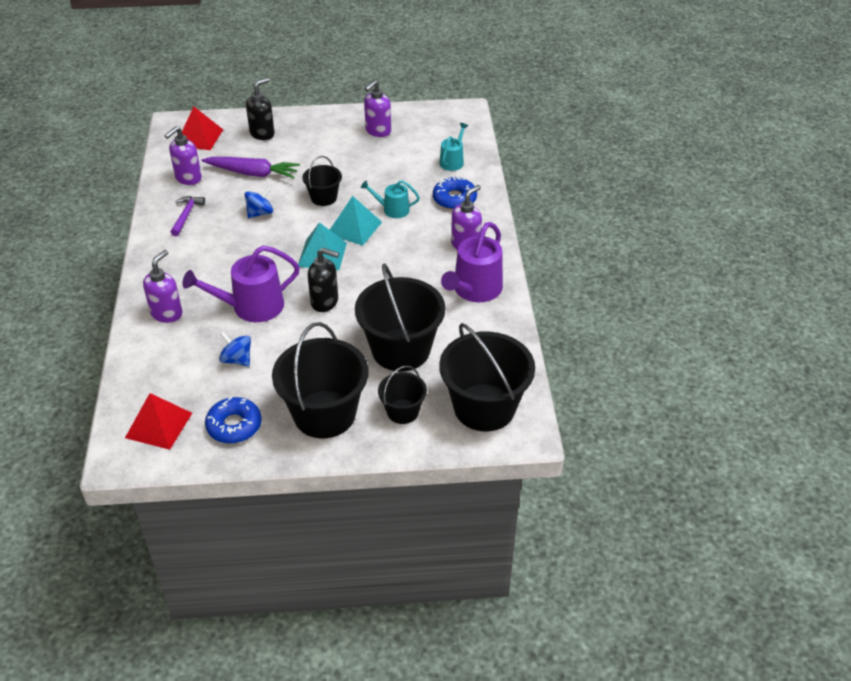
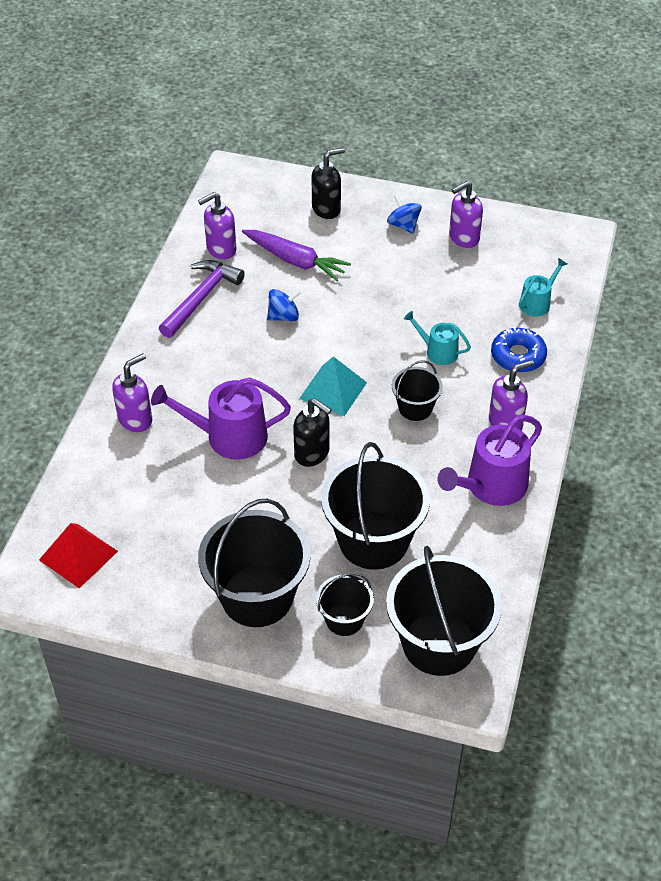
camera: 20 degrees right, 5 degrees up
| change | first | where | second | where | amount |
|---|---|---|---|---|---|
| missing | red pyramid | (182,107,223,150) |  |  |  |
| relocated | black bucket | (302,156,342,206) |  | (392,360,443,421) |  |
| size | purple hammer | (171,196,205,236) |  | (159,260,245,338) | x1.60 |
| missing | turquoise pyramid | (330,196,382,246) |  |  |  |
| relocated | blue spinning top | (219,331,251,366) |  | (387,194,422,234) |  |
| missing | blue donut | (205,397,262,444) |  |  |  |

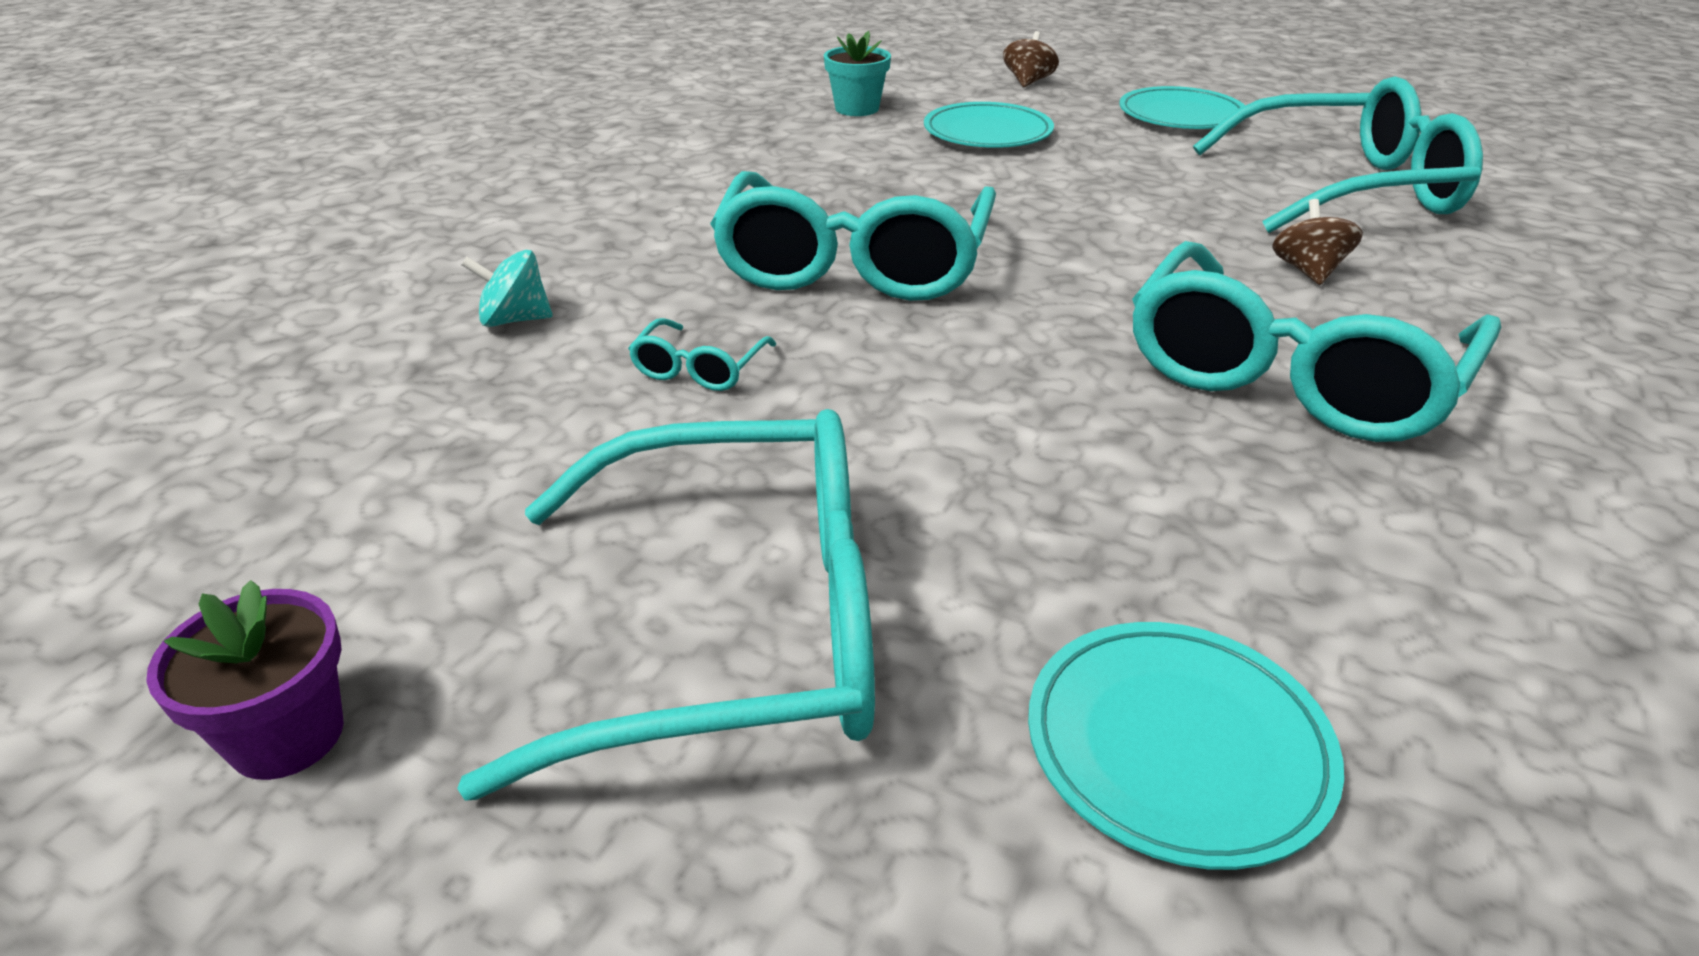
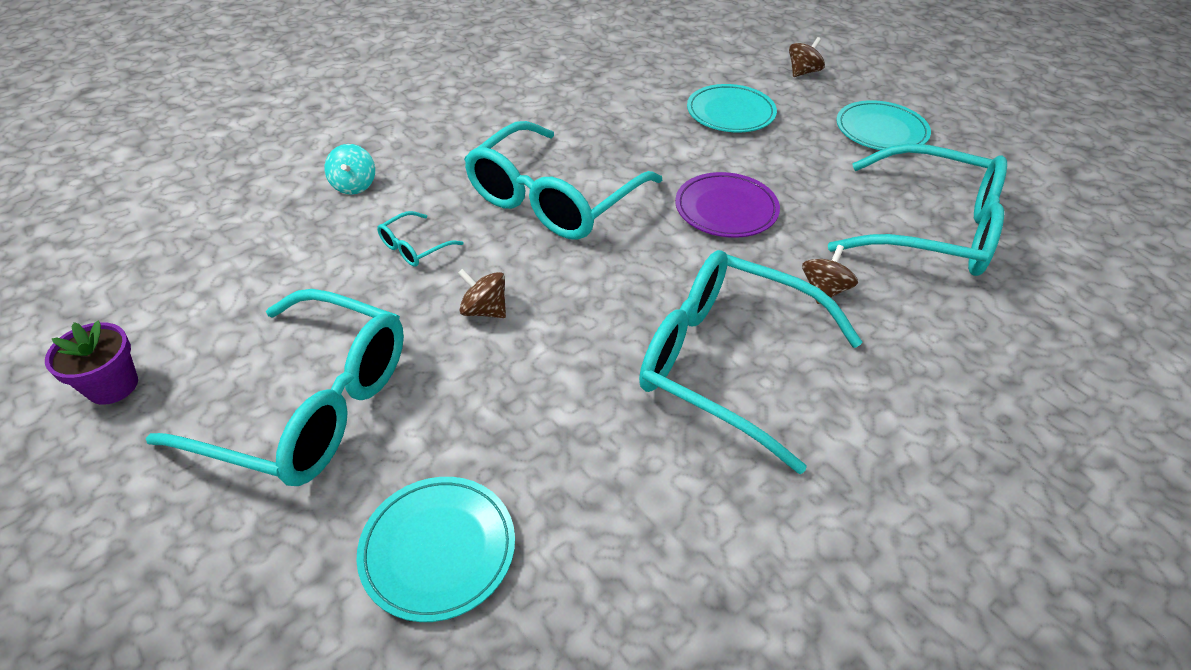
camera: 25 degrees right, 10 degrees up
| change | first | where | second | where | amount |
|---|---|---|---|---|---|
| missing | turquoise flower pot | (824,31,891,116) |  |  |  |
| spun | turquoise glasses | (1132,241,1501,442) |  | (639,250,862,475) | 60 degrees clockwise |
| spun | turquoise spinning top | (462,250,553,327) |  | (325,144,375,195) | 120 degrees counterclockwise |
| appeared |  |  | purple plate | (675,172,780,238) |  |
| appeared |  |  | brown spinning top | (458,269,506,318) |  |

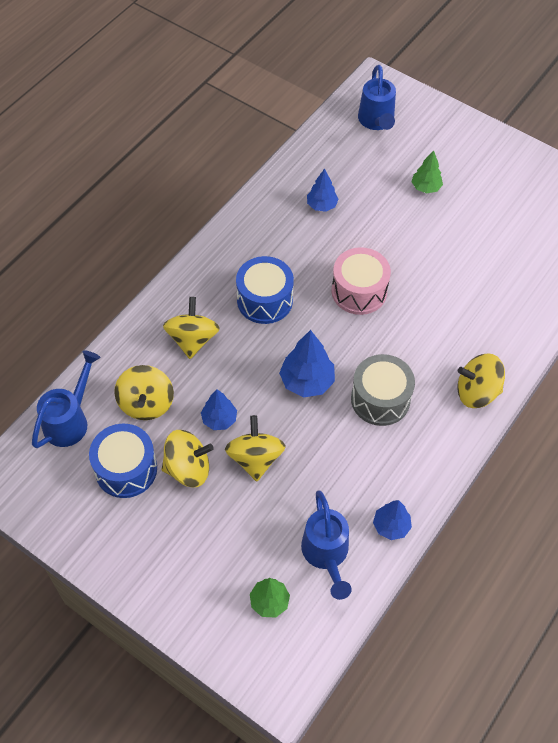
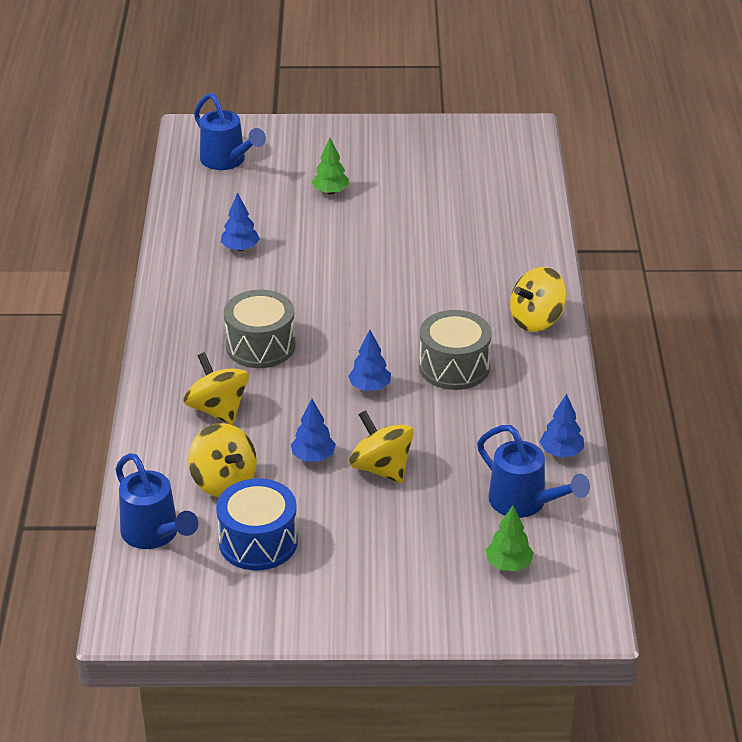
camera: 35 degrees left, 20 degrees down
| change | first | where | second | where | amount |
|---|---|---|---|---|---|
| missing | pink drum | (331,247,391,315) |  |  |  |
| colour | blue drum | (236,256,294,324) | grey drum | (224,290,295,368) |  |
| size | blue tree | (279,330,335,398) |  | (348,330,391,391) | x0.64 |
| spun | blue watering can | (32,351,101,448) |  | (115,453,198,549) | 150 degrees clockwise |
| missing | yellow spinning top | (162,430,214,487) |  |  |  |

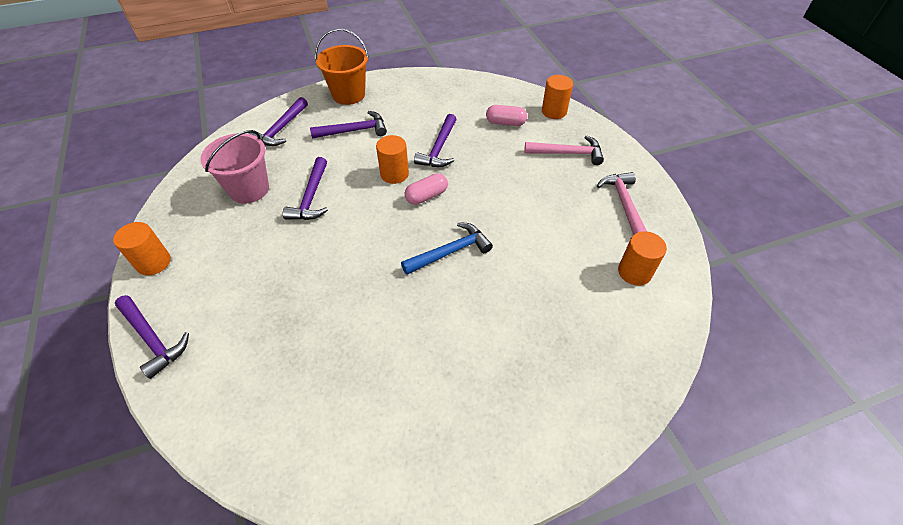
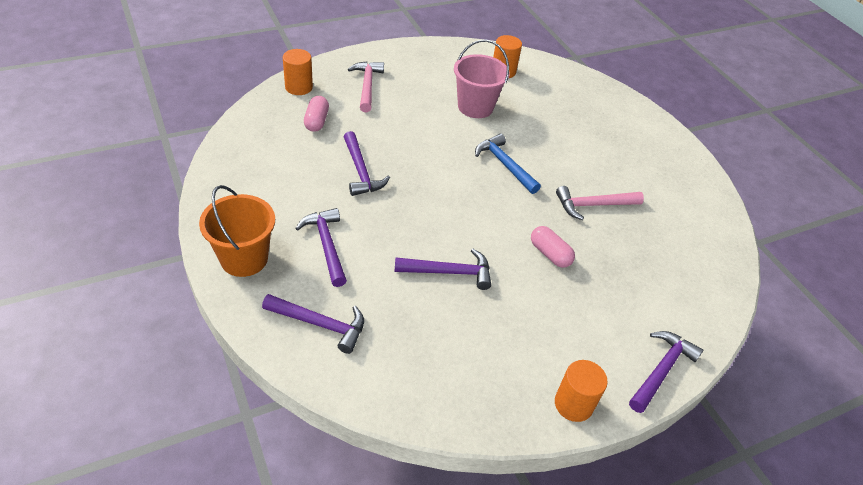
camera: 100 degrees left, 5 degrees down
| change | first | where | second | where | amount |
|---|---|---|---|---|---|
| spun | purple hammer | (414,114,457,167) |  | (344,131,390,196) | 60 degrees clockwise |
| relocated | pink bucket | (200,130,269,204) |  | (454,40,510,118) |  |
| missing | orange cylinder | (376,135,409,184) |  |  |  |
| relocated | pink hammer | (597,172,647,235) |  | (556,186,644,220) |  |
| relocated | pink capsule | (405,173,448,205) |  | (531,226,575,268) |  |

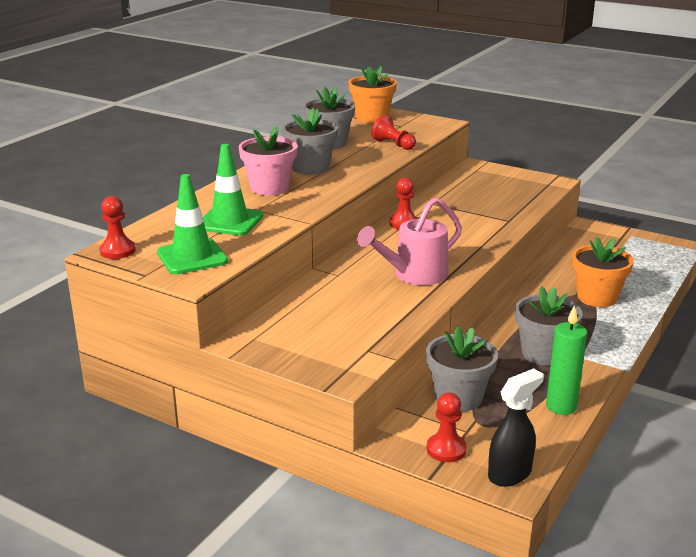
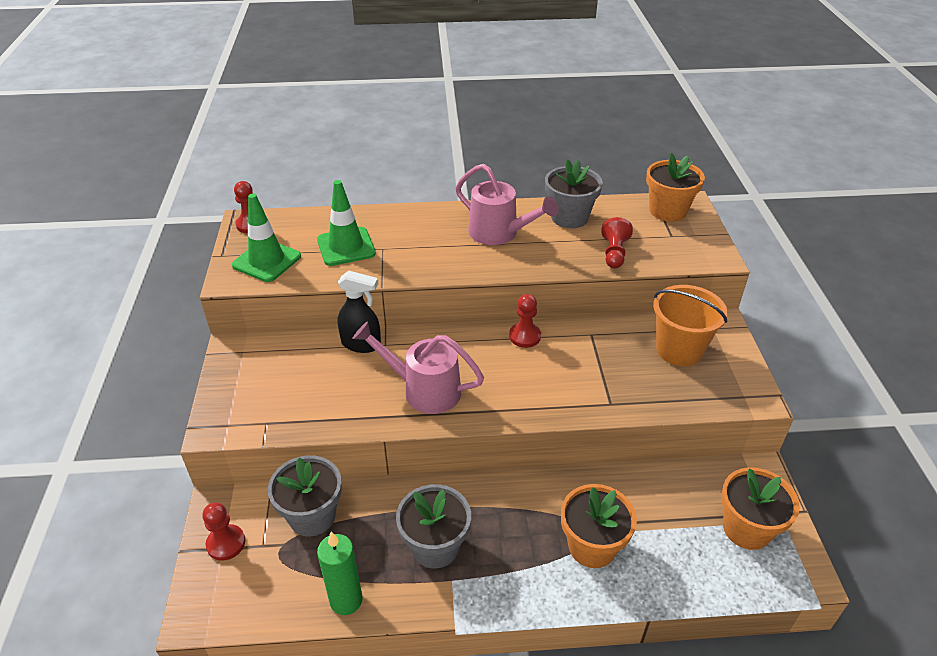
camera: 55 degrees right, 15 degrees up
| change | first | where | second | where | amount |
|---|---|---|---|---|---|
| exchanged | grey flower pot | (282,108,338,175) | pink watering can | (455,164,559,245) |  |
| missing | pink flower pot | (238,126,298,196) |  |  |  |
| relocated | black spray bottle | (488,368,544,487) |  | (337,271,381,353) |  |
| appeared |  |  | orange bucket | (653,285,728,366) |  |
| appeared |  |  | orange flower pot | (721,467,800,550) |  |

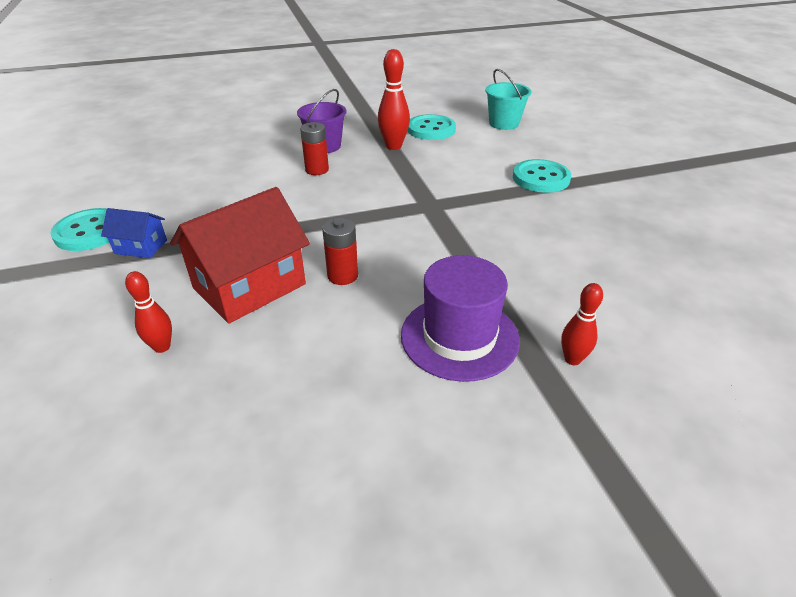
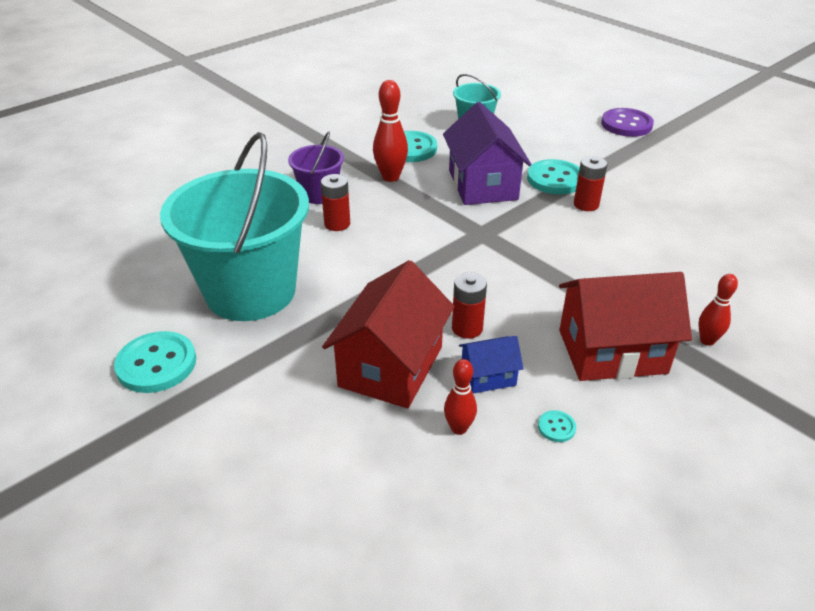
camera: 25 degrees left, 0 degrees up
| change | first | where | second | where | amount |
|---|---|---|---|---|---|
| relocated | blue house | (101,208,167,258) |  | (459,336,524,394) |  |
| exchanged | purple hat | (401,255,520,382) | red house | (559,272,692,381) |  |
| relocated | red bowling pin | (125,271,172,353) |  | (444,359,477,435) |  |
| appeared |  |  | purple house | (443,102,532,205) |  |
| appeared |  |  | purple button | (601,108,654,137) |  |
| appeared |  |  | turquoise bucket | (160,132,309,321) |  |
| appeared |  |  | red battery | (574,156,607,211) |  |
| appeared |  |  | turquoise button | (538,410,576,442) |  |

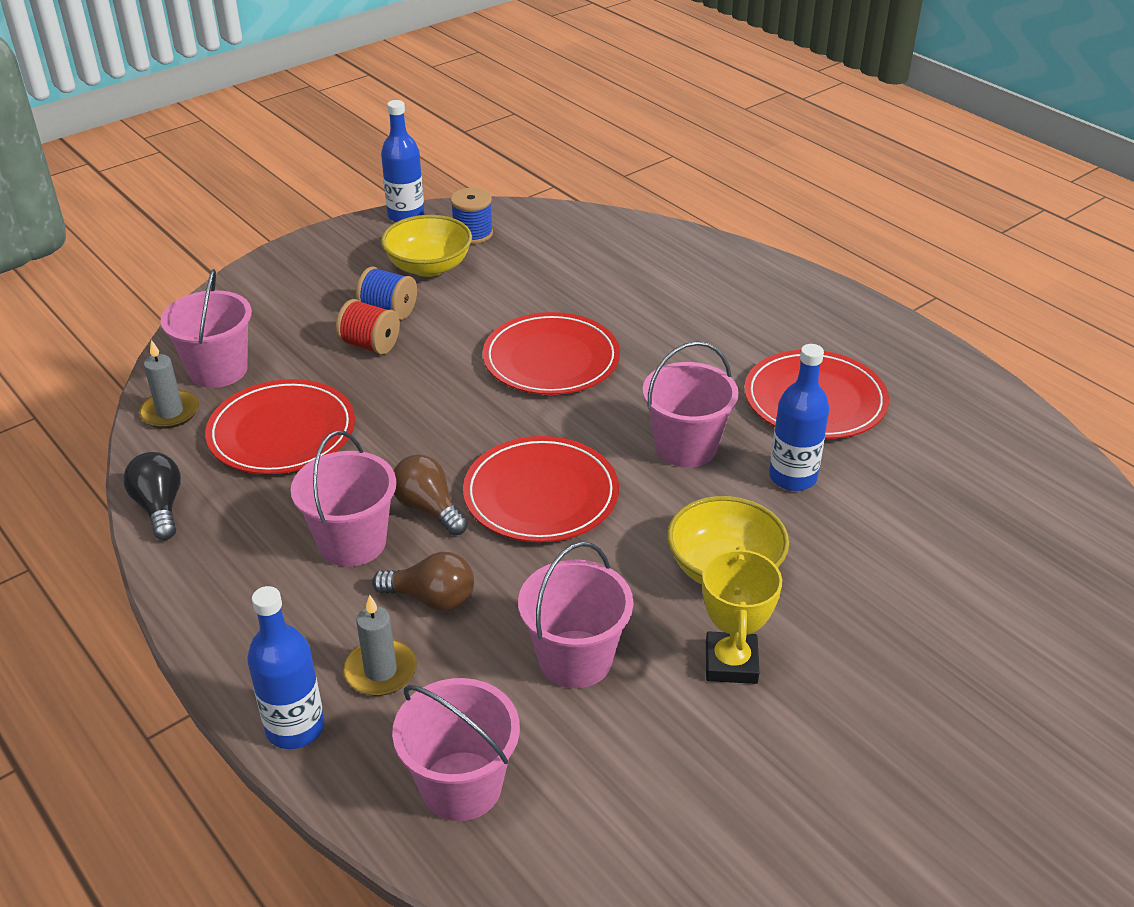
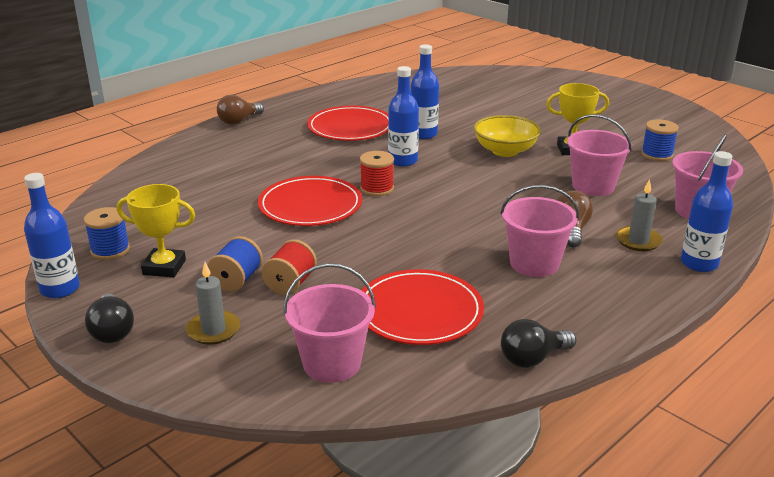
camera: 95 degrees left, 10 degrees down
| change | first | where | second | where | amount |
|---|---|---|---|---|---|
| exchanged | yellow bowl | (381,215,472,277) | yellow trophy | (117,184,195,277) |  |
| relocated | grey candle | (139,340,199,429) |  | (186,262,240,345) |  |
| exchanged | pink bucket | (642,341,739,467) | blue bottle | (388,66,419,167) |  |
| missing | red plate | (463,436,619,543) |  |  |  |
| relocated | brown light bulb | (394,454,468,535) |  | (217,95,264,125) |  |
| appeared |  |  | blue spool | (641,119,679,161) |  |
| appeared |  |  | red spool | (360,151,394,196) |  |
| appeared |  |  | black light bulb | (85,294,134,343) |  |

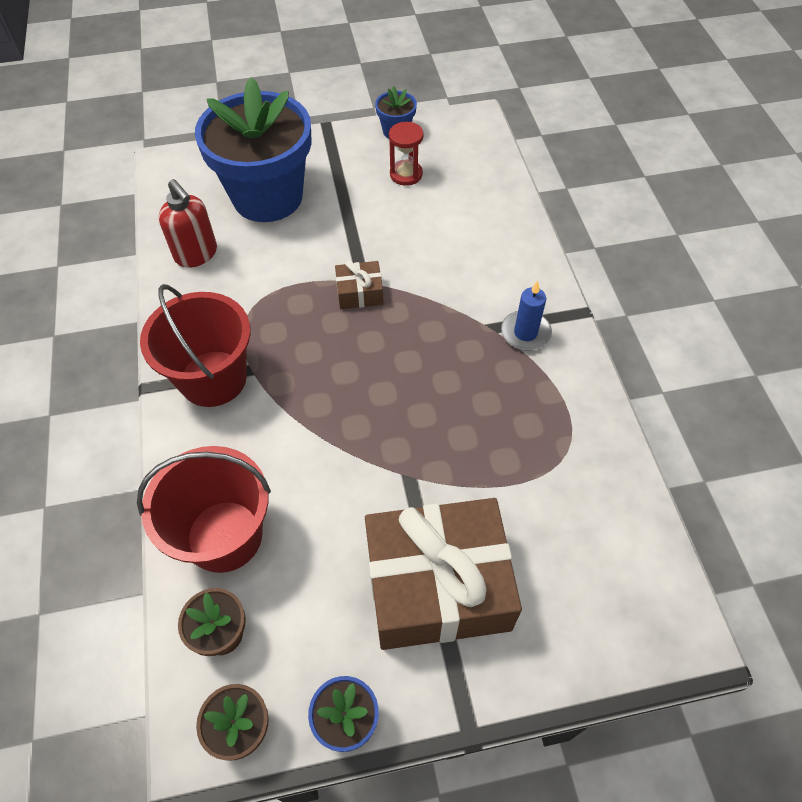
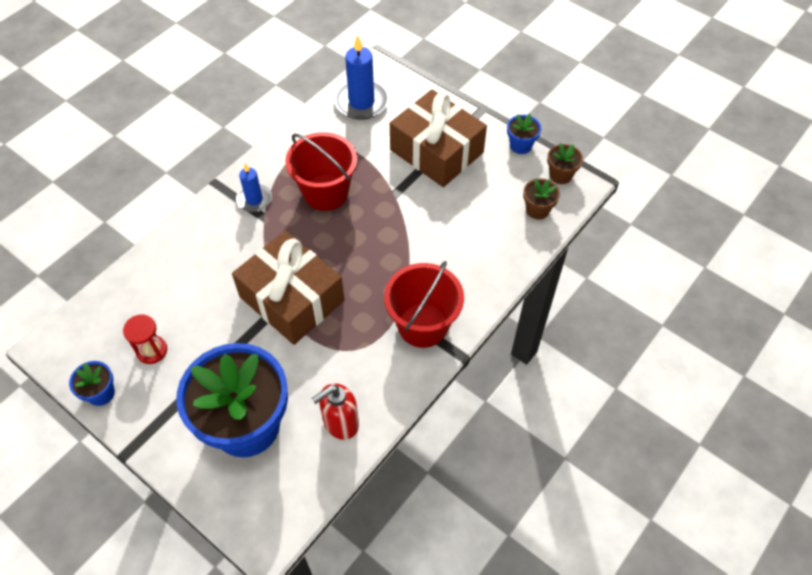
camera: 130 degrees left, 0 degrees up
| change | first | where | second | where | amount |
|---|---|---|---|---|---|
| spun | red soap dispenser | (159,179,217,268) |  | (311,383,359,440) | 135 degrees counterclockwise |
| size | brown gift | (335,260,384,309) |  | (232,231,345,345) | x2.34 |
| relocated | red bucket | (137,446,271,573) |  | (285,132,357,211) |  |
| appeared |  |  | blue candle | (334,35,389,120) |  |

